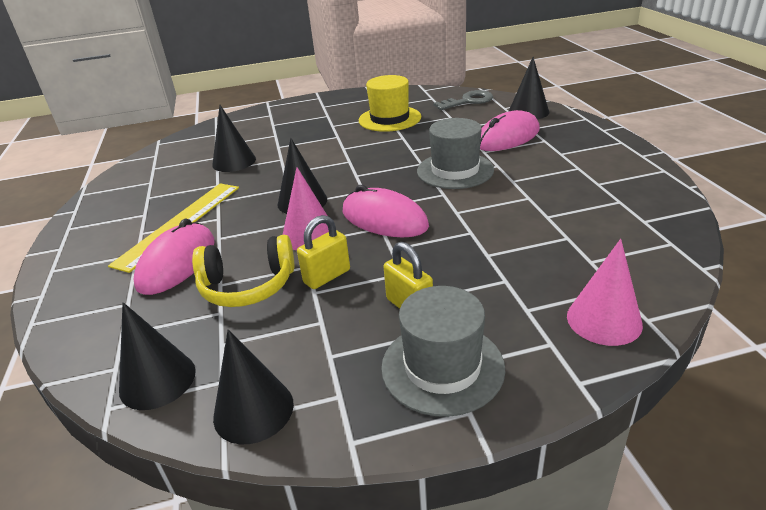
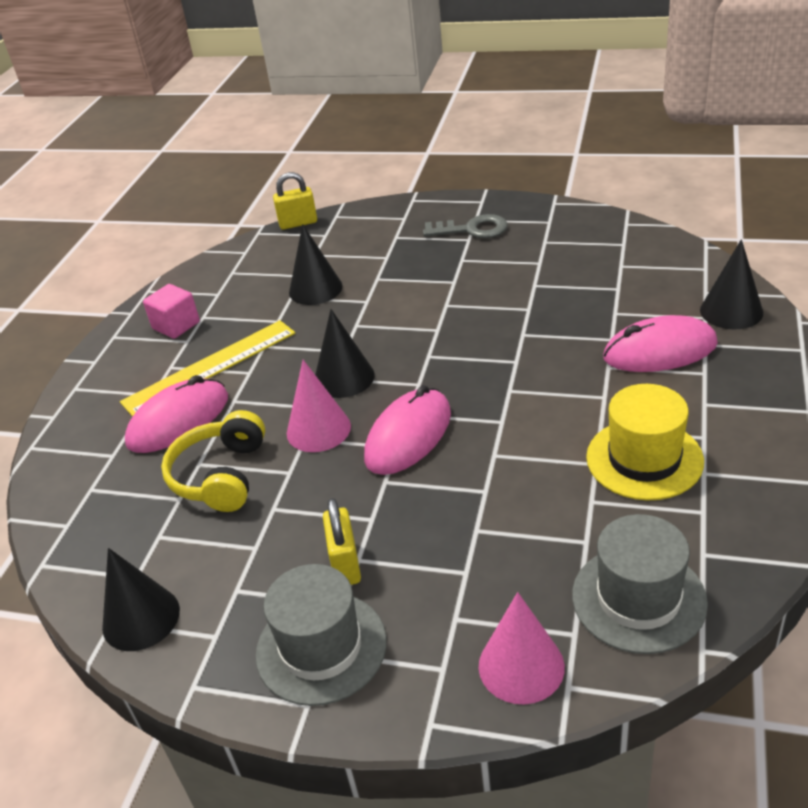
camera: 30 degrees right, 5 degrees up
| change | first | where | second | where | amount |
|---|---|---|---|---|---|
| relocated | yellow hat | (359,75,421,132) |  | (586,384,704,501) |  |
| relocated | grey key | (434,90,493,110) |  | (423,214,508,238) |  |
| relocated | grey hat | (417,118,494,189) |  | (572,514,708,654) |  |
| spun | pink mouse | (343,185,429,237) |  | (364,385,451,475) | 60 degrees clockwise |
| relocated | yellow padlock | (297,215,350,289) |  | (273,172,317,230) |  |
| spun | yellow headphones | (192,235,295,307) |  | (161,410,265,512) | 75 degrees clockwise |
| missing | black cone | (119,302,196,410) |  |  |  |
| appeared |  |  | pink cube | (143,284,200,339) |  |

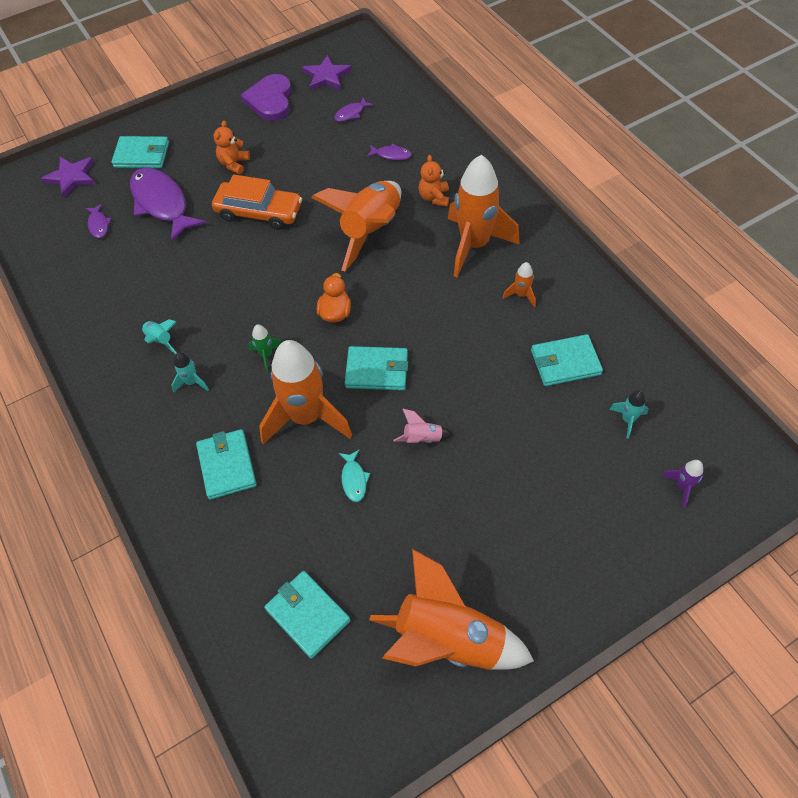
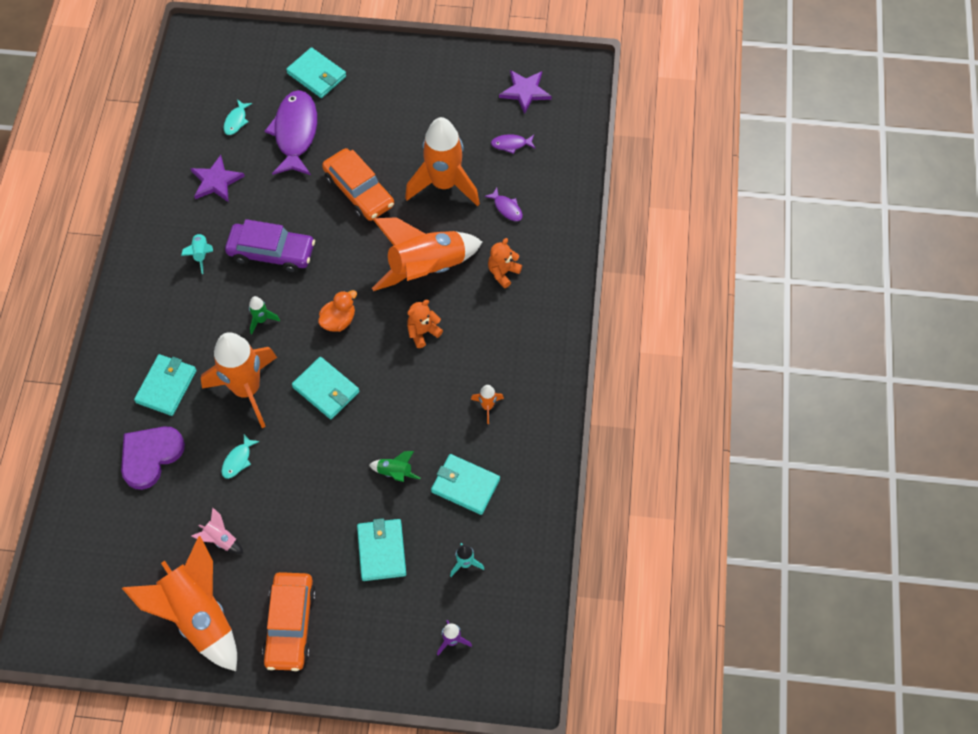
camera: 35 degrees right, 5 degrees up
| change | first | where | second | where | amount |
|---|---|---|---|---|---|
| relocated | purple heart | (241,74,292,121) |  | (121,426,185,490) |  |
| relocated | orange teddy bear | (214,120,250,174) |  | (407,300,443,348) |  |
| relocated | orange rocket | (448,155,520,277) |  | (405,117,480,207) |  |
| relocated | purple star | (41,157,96,198) |  | (190,155,245,202) |  |
| colour | purple fish | (85,204,112,238) | turquoise fish | (223,100,252,135) |  |
| missing | turquoise rocket | (172,352,209,392) |  |  |  |
| relocated | pink rocket | (394,409,453,443) |  | (192,508,244,554) |  |
| relocated | turquoise wallet | (264,571,350,659) |  | (357,518,406,581) |  |
| appeared |  |  | purple car | (225,219,315,273) |  |
| appeared |  |  | green rocket | (369,451,420,482) |  |
| appeared |  |  | orange car | (262,572,316,671) |  |

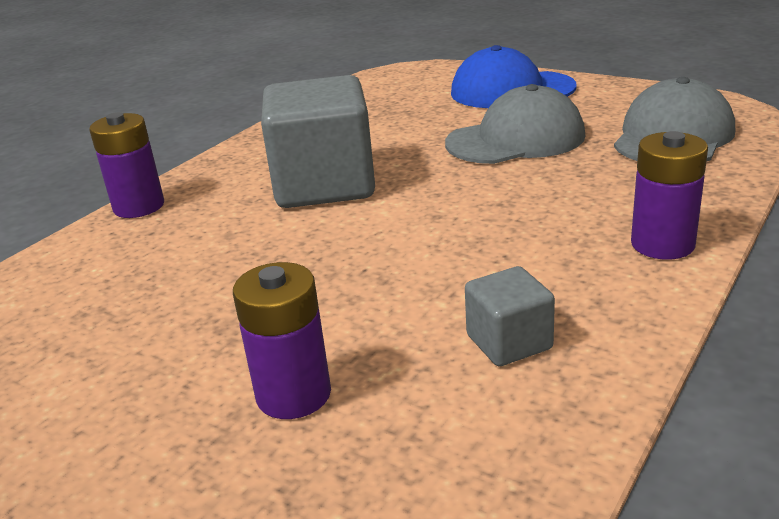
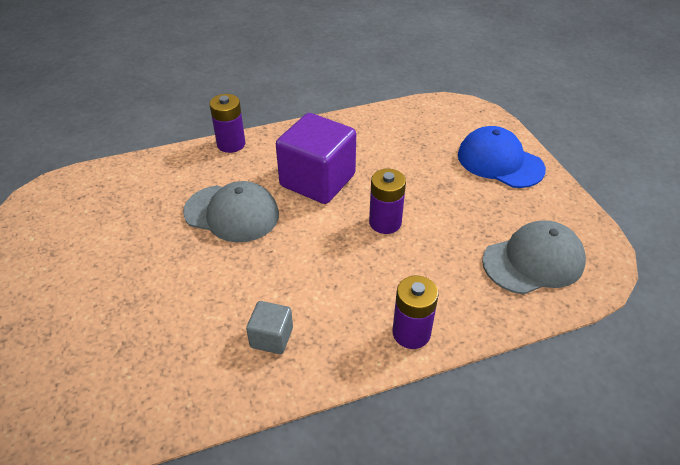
camera: 35 degrees right, 15 degrees up
| change | first | where | second | where | amount |
|---|---|---|---|---|---|
| colour | grey cube | (261,75,375,208) | purple cube | (276,113,356,204) |  |
| relocated | grey cap | (445,84,585,164) |  | (183,181,279,243) |  |
| relocated | purple battery | (233,262,331,419) |  | (369,169,406,234) |  |

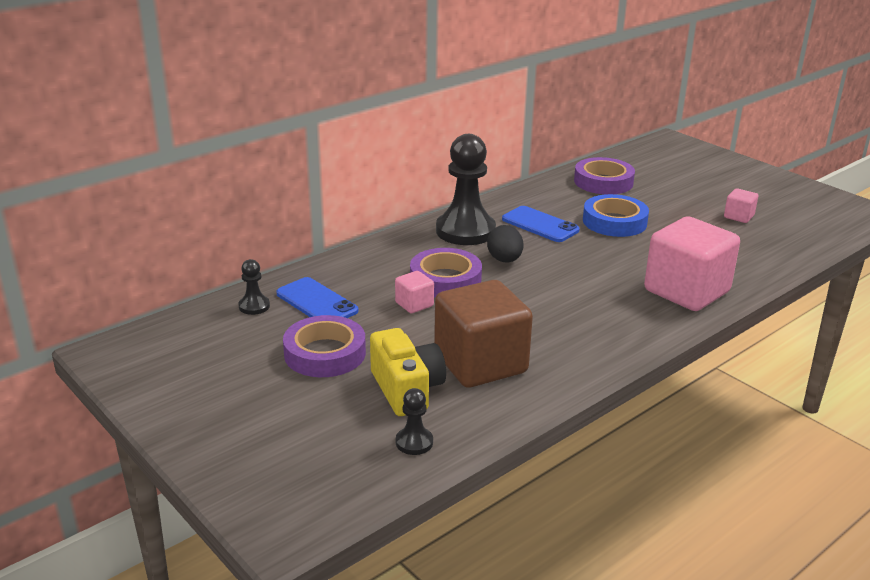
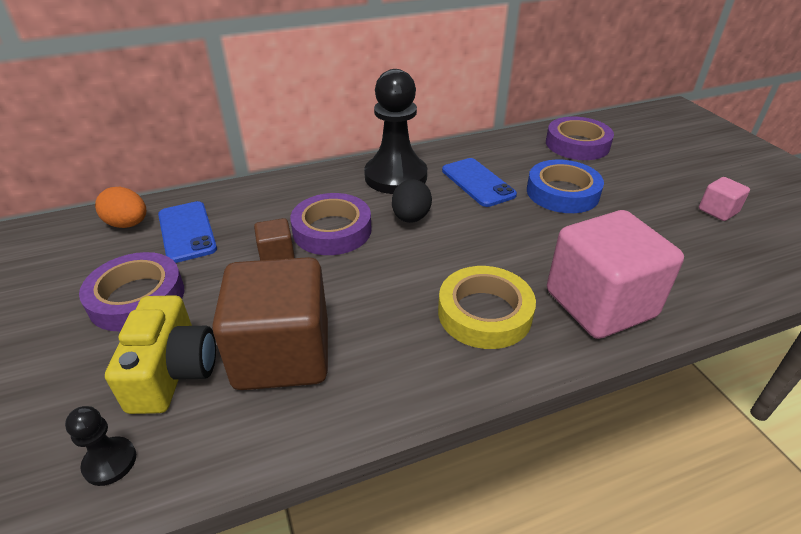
camera: 20 degrees right, 10 degrees up
| change | first | where | second | where | amount |
|---|---|---|---|---|---|
| exchanged | black pawn | (239,259,270,315) | orange egg | (95,187,147,228) |  |
| colour | pink cube | (395,271,434,313) | brown cube | (254,218,295,260) |  |
| appeared |  |  | yellow tape | (438,266,536,349) |  |

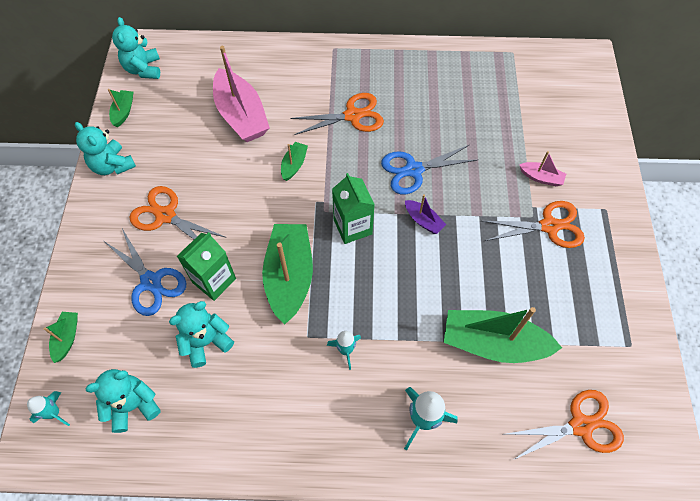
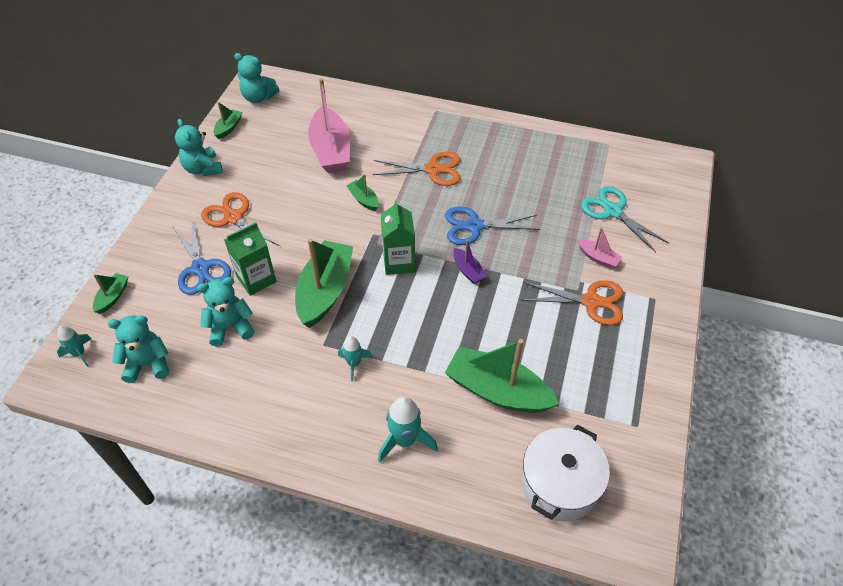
camera: 15 degrees right, 10 degrees down
| change | first | where | second | where | amount |
|---|---|---|---|---|---|
| spun | turquoise teddy bear | (112,17,160,79) |  | (234,53,279,103) | 75 degrees counterclockwise |
| spun | green boat | (281,142,308,181) |  | (346,174,379,211) | 75 degrees counterclockwise |
| exchanged | orange scissors | (507,390,624,460) | white pot | (521,425,610,522) |  |
| appeared |  |  | turquoise scissors | (581,186,669,252) |  |

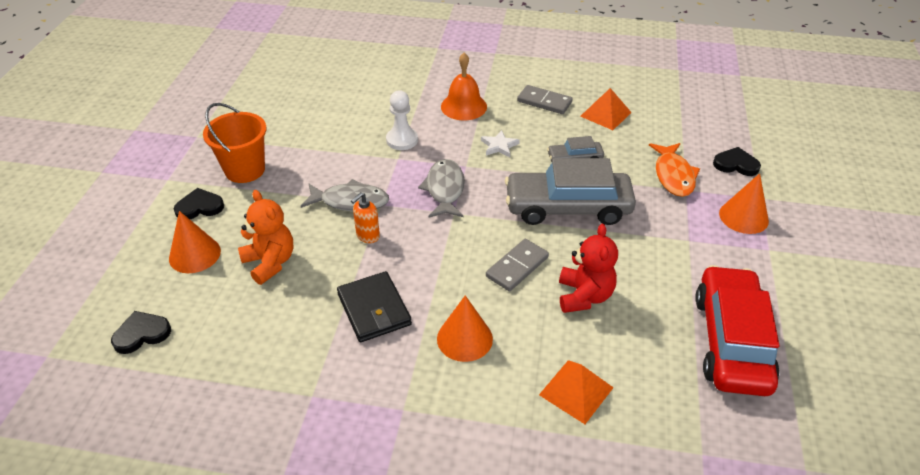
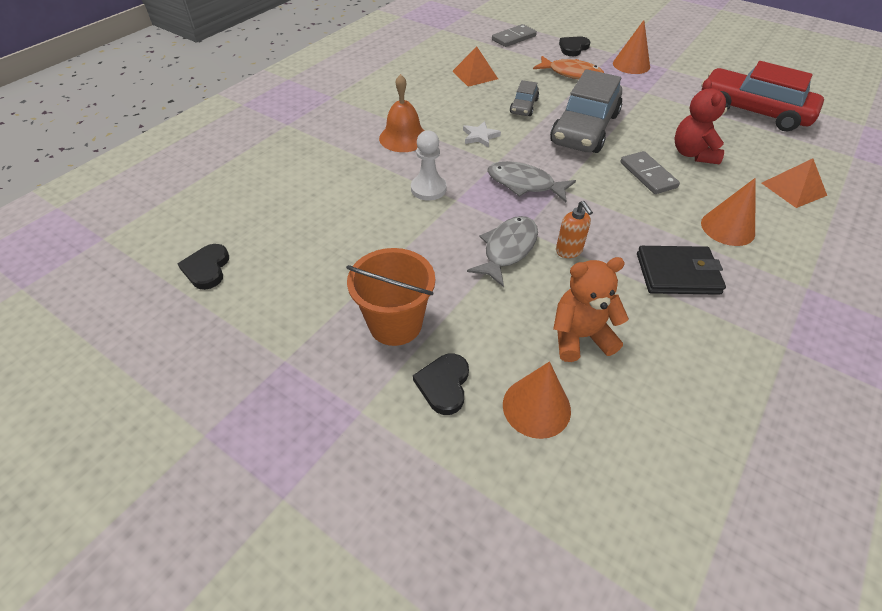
camera: 65 degrees left, 5 degrees up
| change | first | where | second | where | amount |
|---|---|---|---|---|---|
| relocated | grey domino | (517,85,573,114) |  | (492,24,537,47) |  |
| spun | red teddy bear | (559,224,618,313) |  | (674,79,730,164) | 120 degrees counterclockwise |
| relocated | black heart | (111,311,171,354) |  | (178,244,229,290) |  |

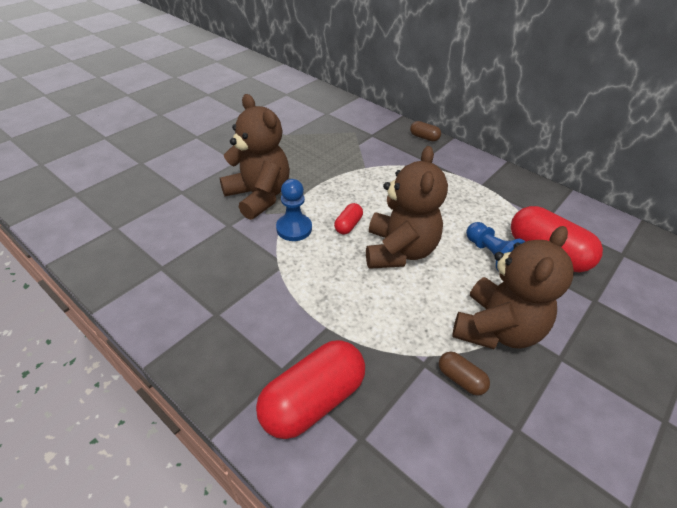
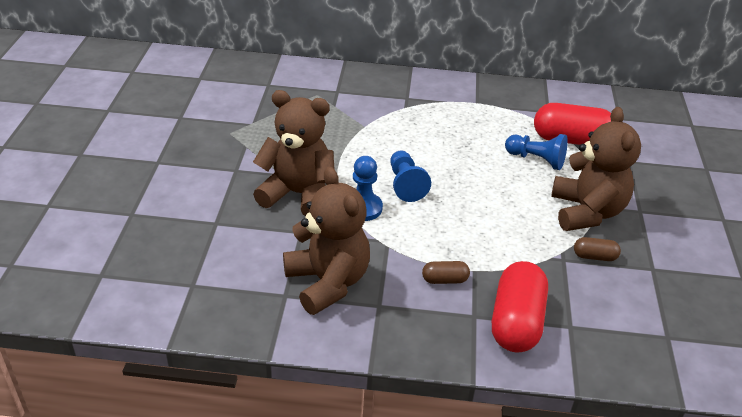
camera: 35 degrees left, 5 degrees down
| change | first | where | second | where | amount |
|---|---|---|---|---|---|
| relocated | brown capsule | (410,121,441,141) |  | (422,261,470,284) |  |
| relocated | brown teddy bear | (366,146,448,269) |  | (283,167,370,315) |  |
| exchanged | red capsule | (334,203,363,234) | blue pawn | (390,150,431,202) |  |

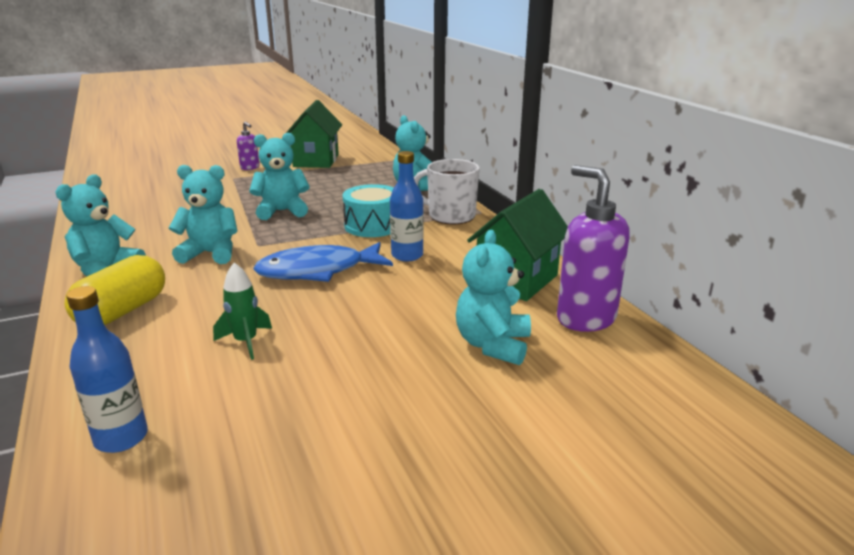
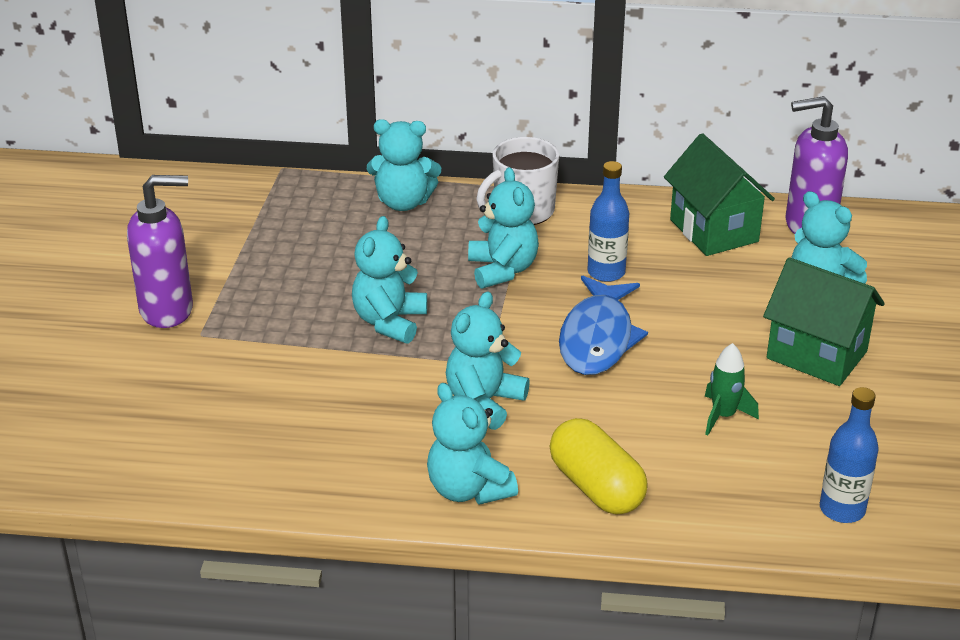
camera: 60 degrees left, 10 degrees up
| change | first | where | second | where | amount |
|---|---|---|---|---|---|
| relocated | green house | (286,100,342,168) |  | (763,257,885,386) |  |
| size | purple soap dispenser | (237,121,260,170) |  | (127,175,193,328) | x1.97 |
| exchanged | turquoise drum | (342,184,394,237) | turquoise teddy bear | (468,167,539,289) |  |

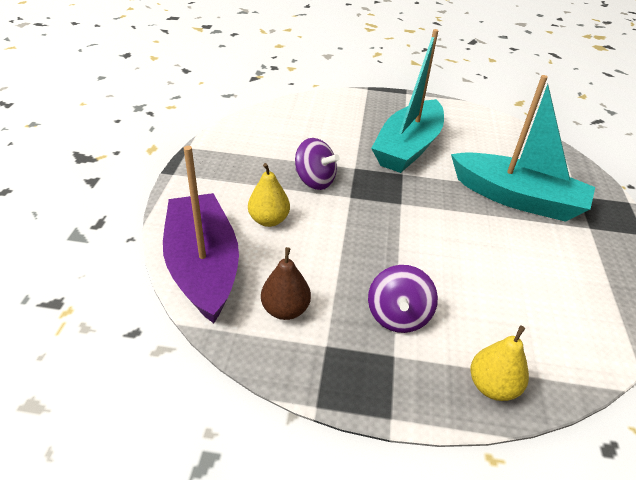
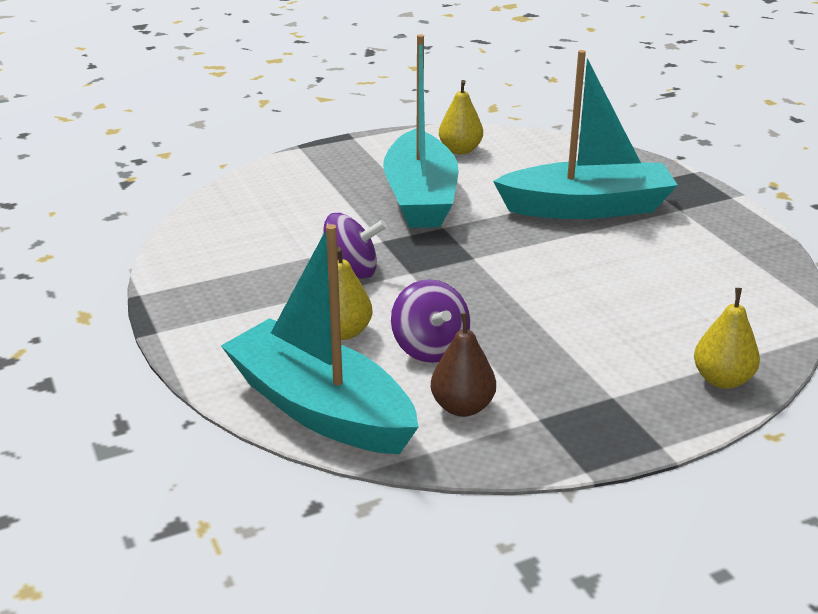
camera: 30 degrees left, 10 degrees down
| change | first | where | second | where | amount |
|---|---|---|---|---|---|
| colour | purple boat | (163,146,239,323) | turquoise boat | (221,224,419,454) |  |
| relocated | purple spinning top | (368,265,438,333) |  | (391,279,470,363) |  |
| appeared |  |  | yellow pear | (439,80,483,154) |  |

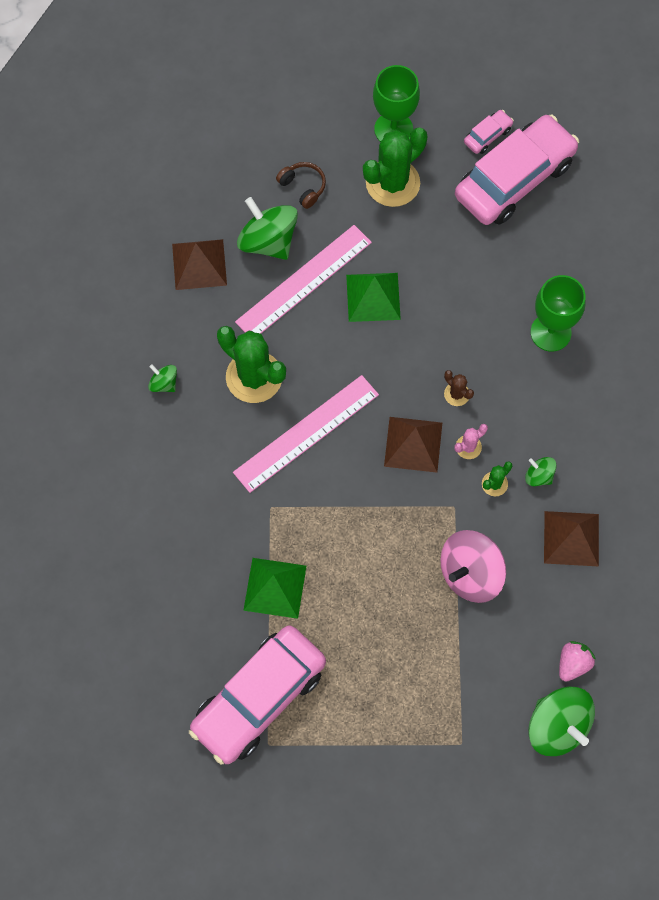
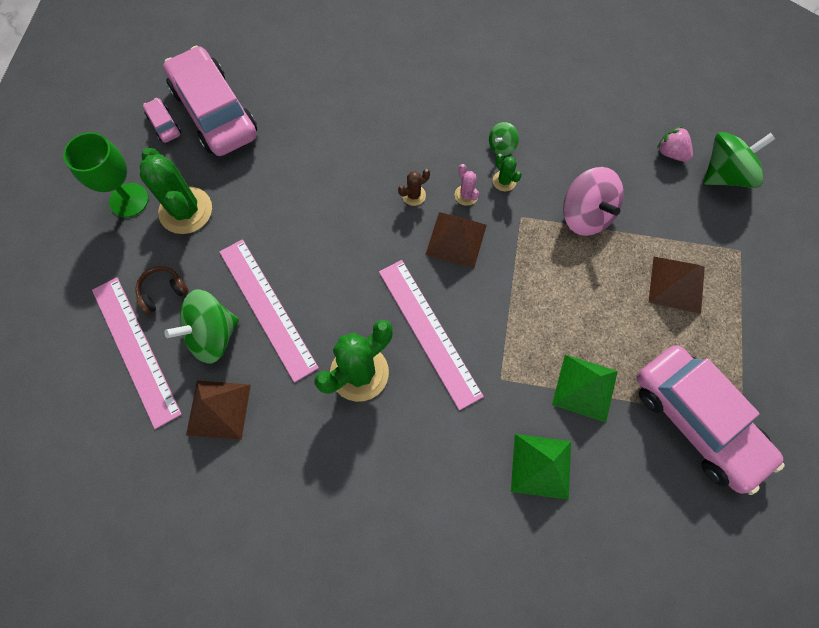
camera: 80 degrees left, 0 degrees up
| change | first | where | second | where | amount |
|---|---|---|---|---|---|
| relocated | green pyramid | (346,273,401,322) |  | (511,434,571,500) |  |
| missing | green goblet | (531,275,586,352) |  |  |  |
| missing | green spinning top | (148,364,177,392) |  |  |  |
| relocated | brown pyramid | (544,511,599,567) |  | (648,257,705,314) |  |
| appeared |  |  | pink ruler | (92,277,182,429) |  |

